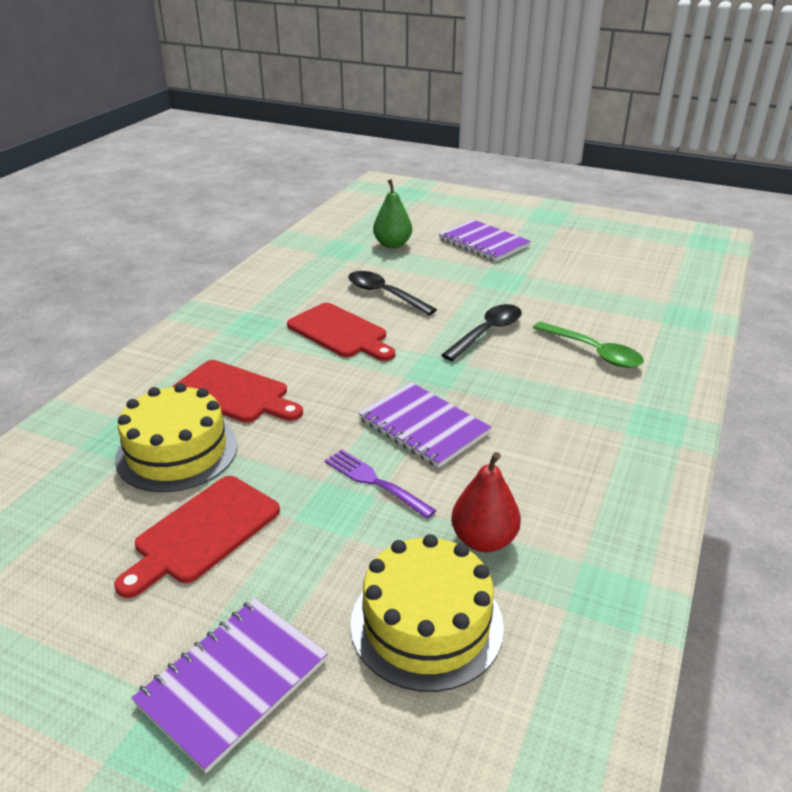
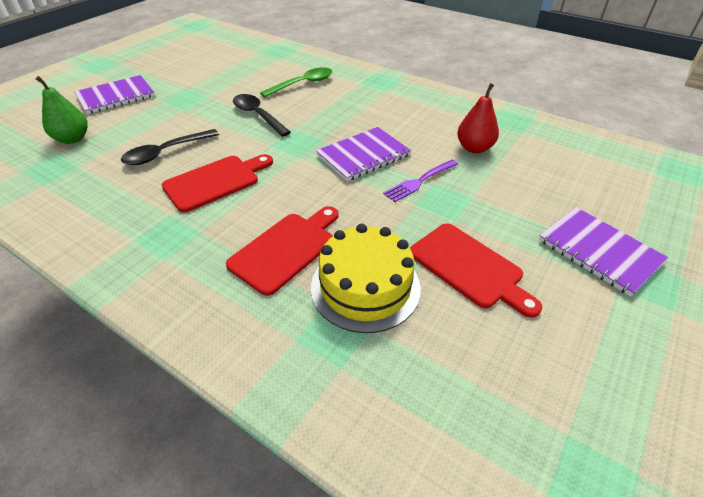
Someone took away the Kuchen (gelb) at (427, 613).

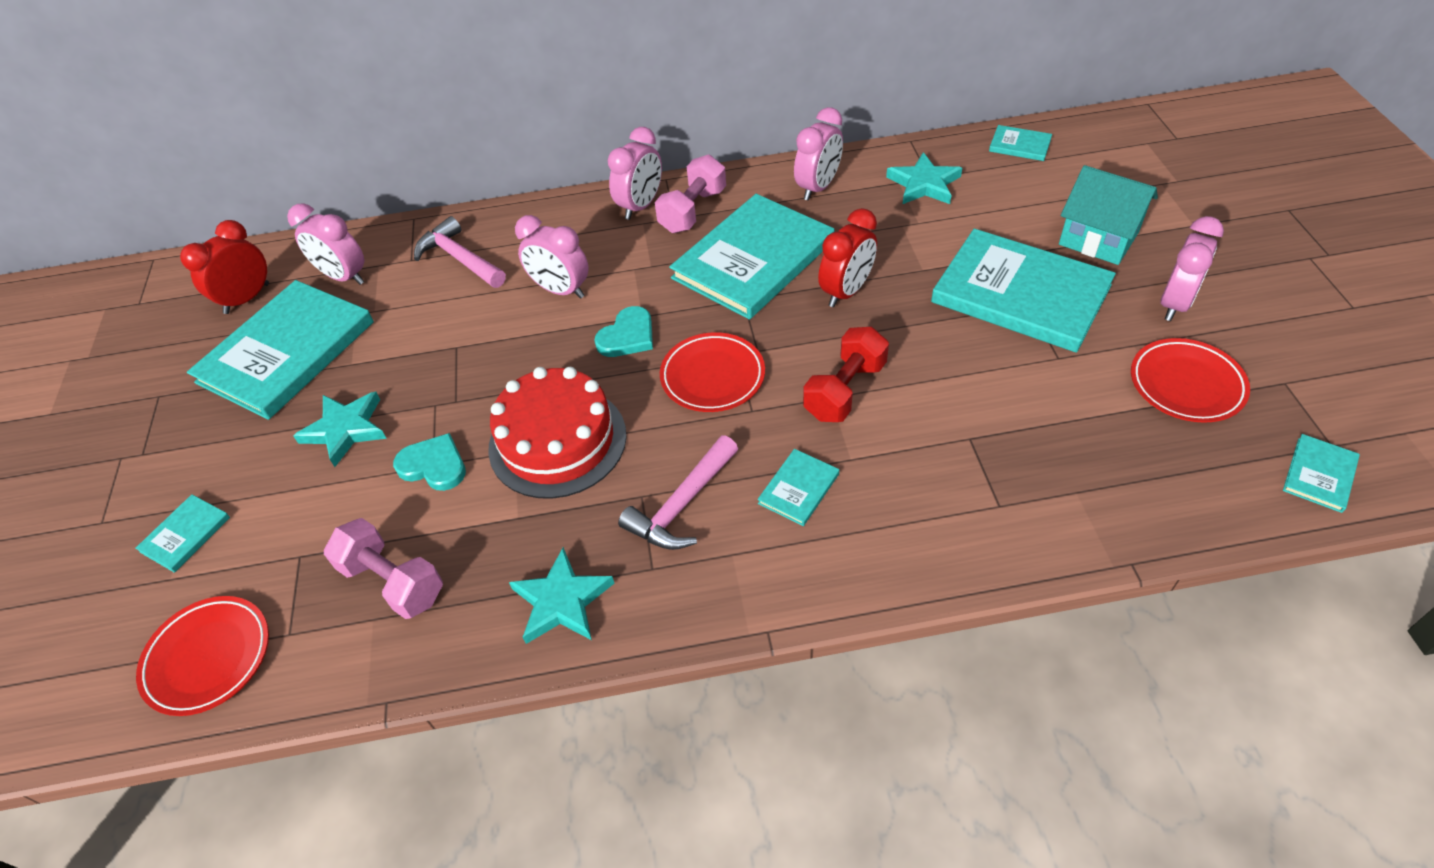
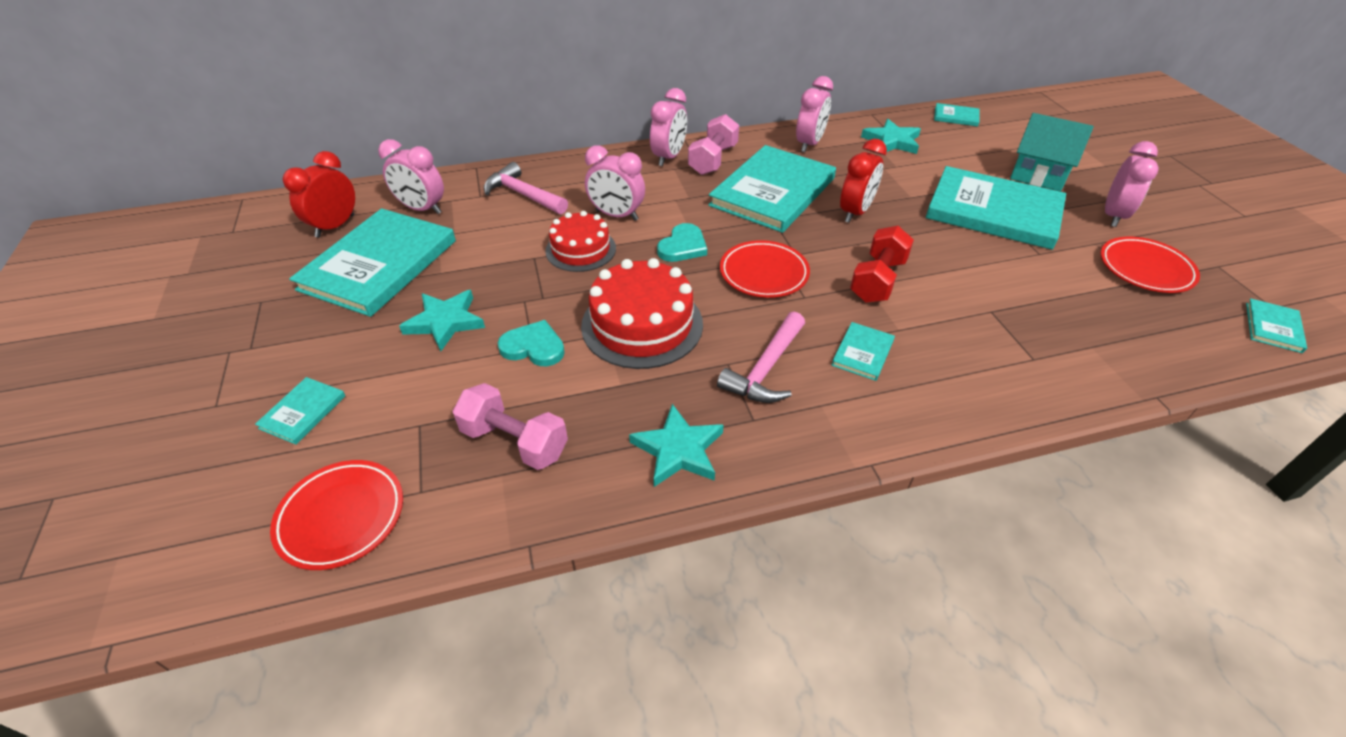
Someone put down the Kuchen (rot) at (580, 241).

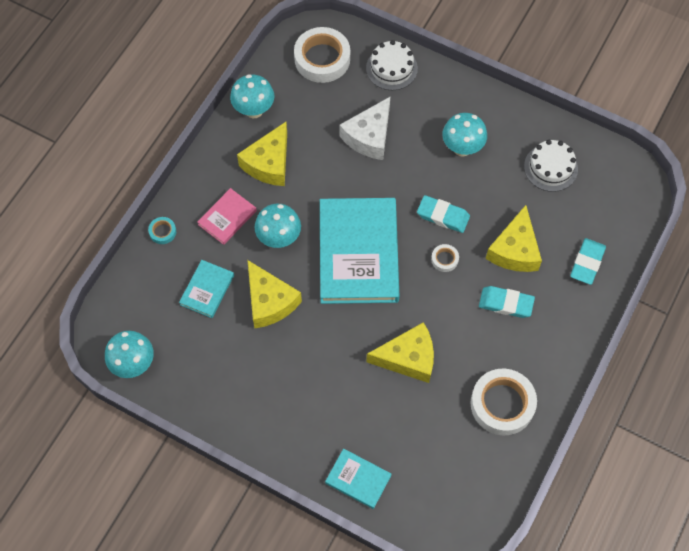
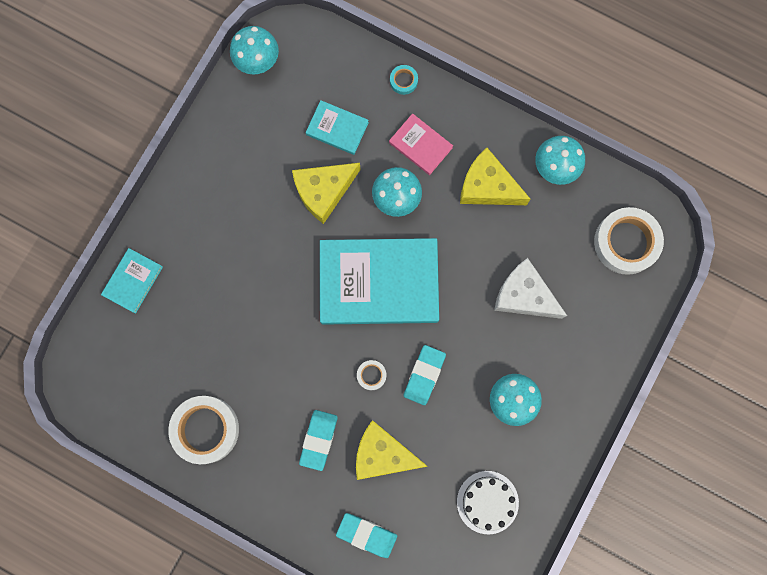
Someone took away the Kuchen (weiß) at (392, 65).
Someone took away the Käse (gelb) at (400, 352).

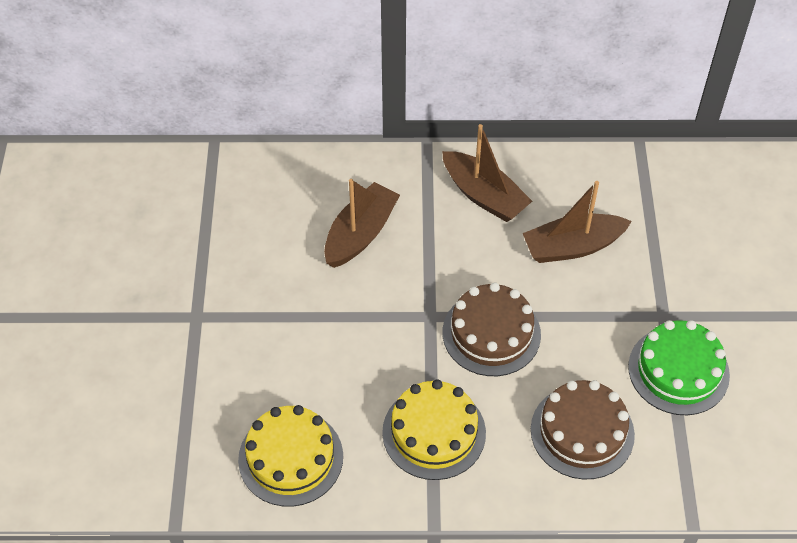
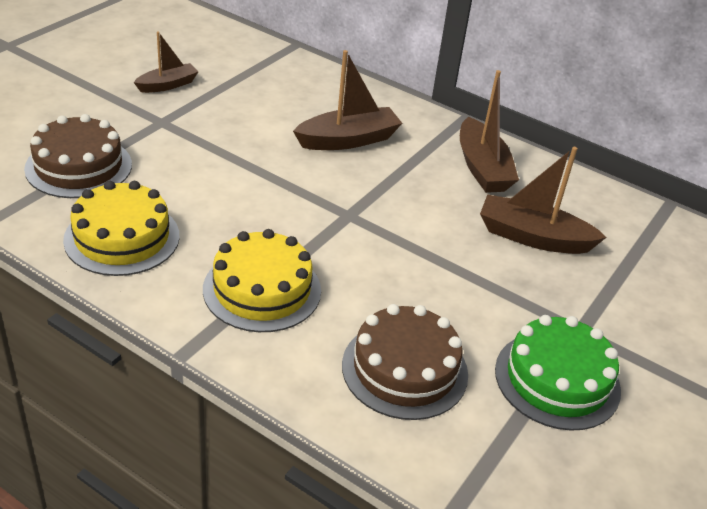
Someone put down the Boot (braun) at (166, 62).
Someone carried the Kuchen (braun) from (492, 329) to (78, 156).

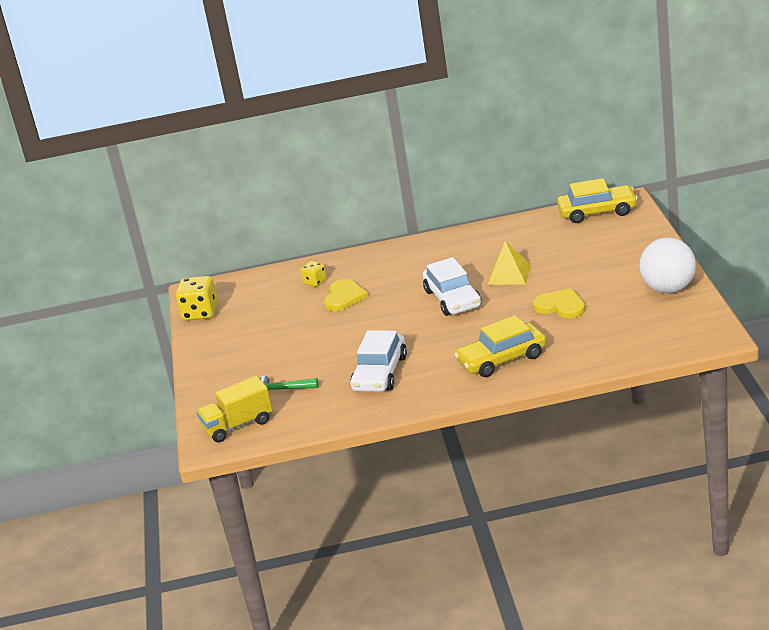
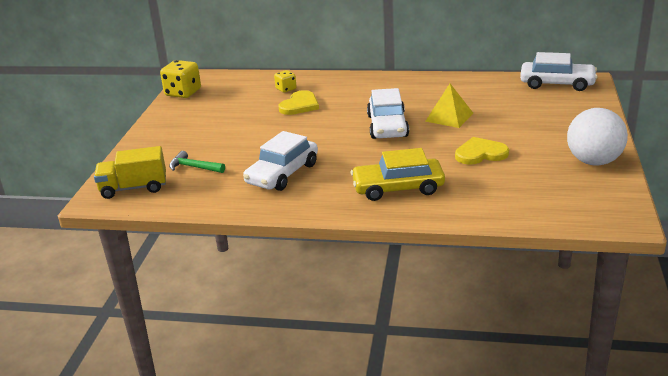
Someone repainted the Auto (gelb) at (597, 200), which became the Auto (weiß) at (559, 71).
Someone rotated the Herz (gelb) at (559, 303) by 60 degrees counterclockwise.

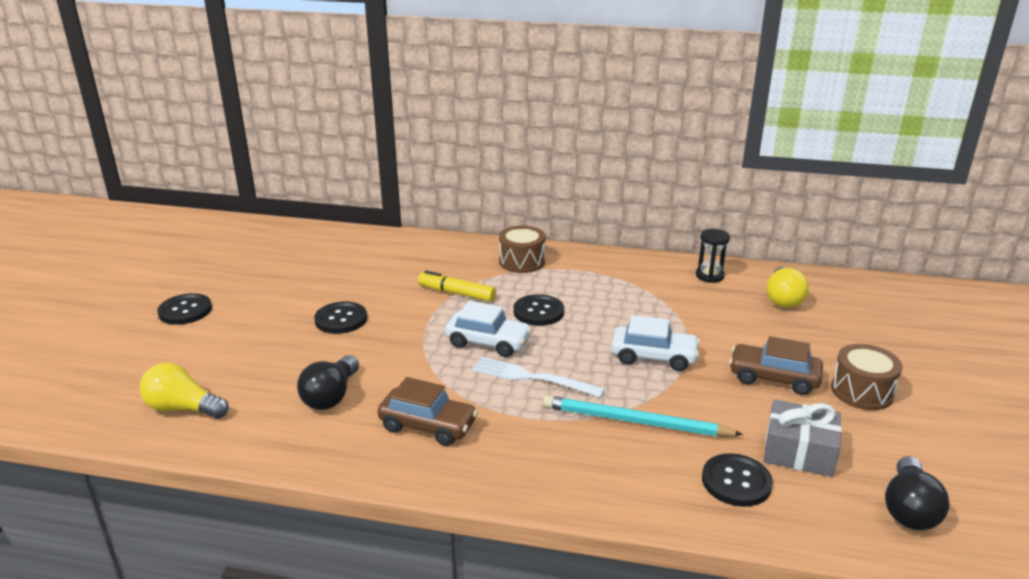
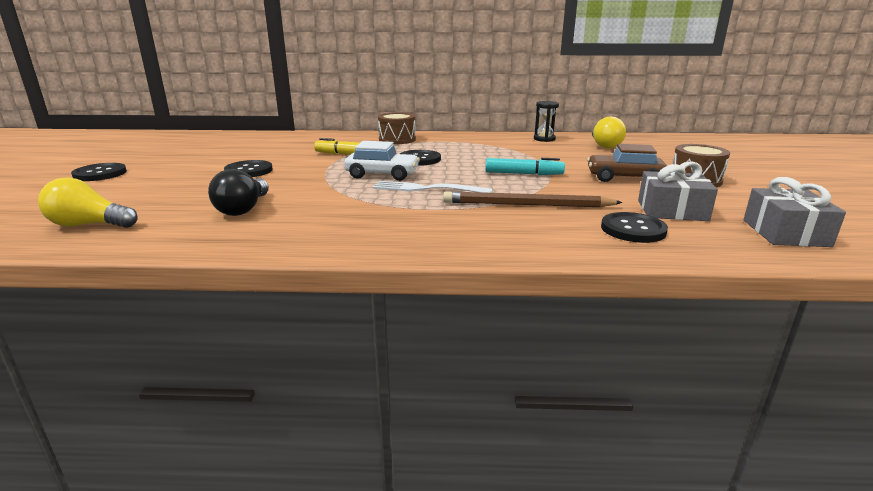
Someone took away the Auto (braun) at (427, 411).
Someone swapped the Auto (weiß) at (655, 343) for the Filzstift (türkis) at (525, 166).
Someone swapped the Glühbirne (schwarz) at (917, 493) for the Geschenk (grau) at (794, 212).
Someone repainted the Bleistift (türkis) at (643, 415), which became the Bleistift (braun) at (533, 199).

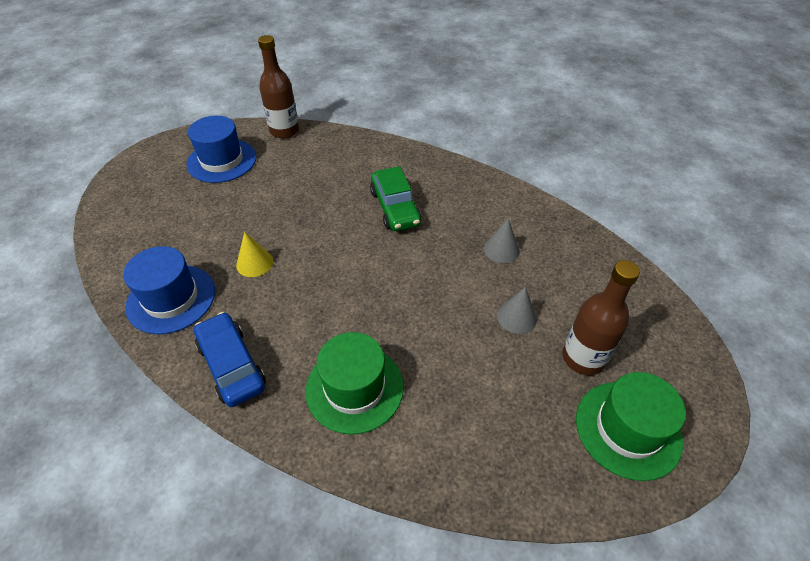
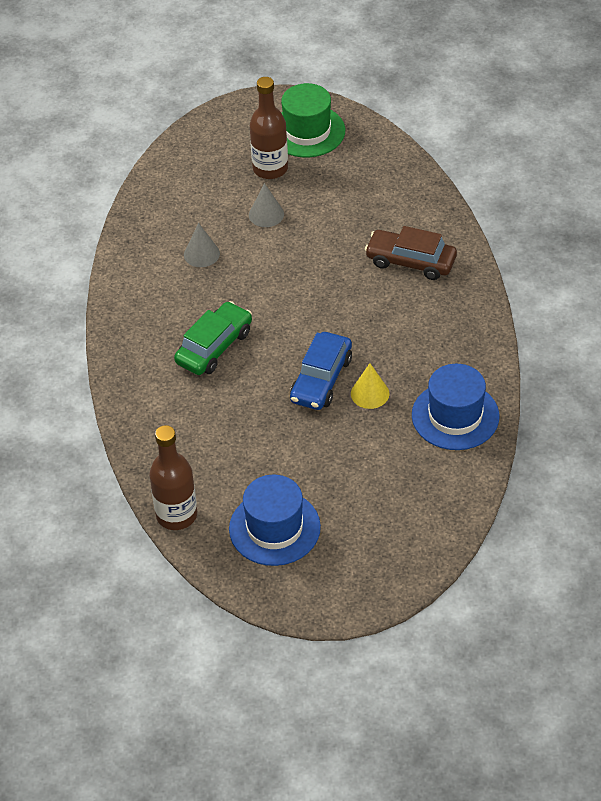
Someone carried the Auto (blau) from (230, 359) to (321, 371).
Someone swapped the Hut (grün) at (354, 383) for the Auto (braun) at (411, 253).

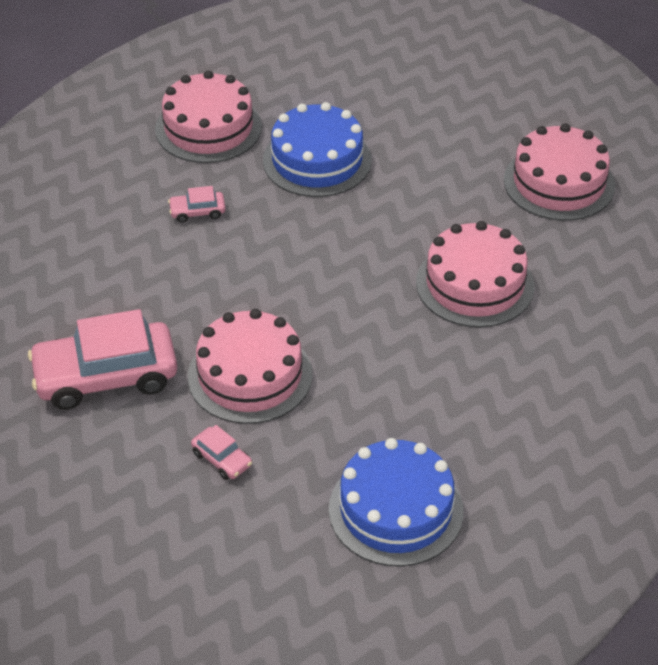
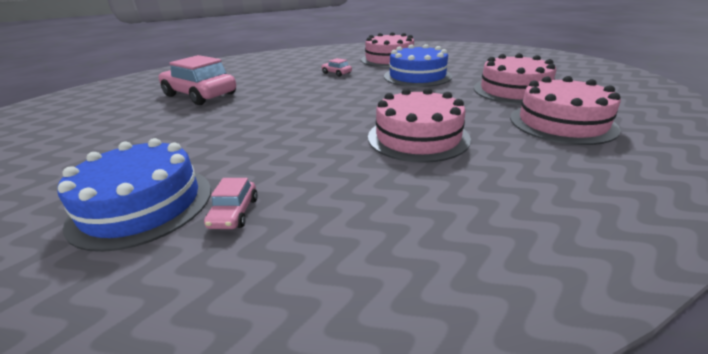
Someone carried the Kuchen (rosa) from (250, 366) to (515, 79).
Someone carried the Auto (rosa) from (221, 452) to (231, 203).

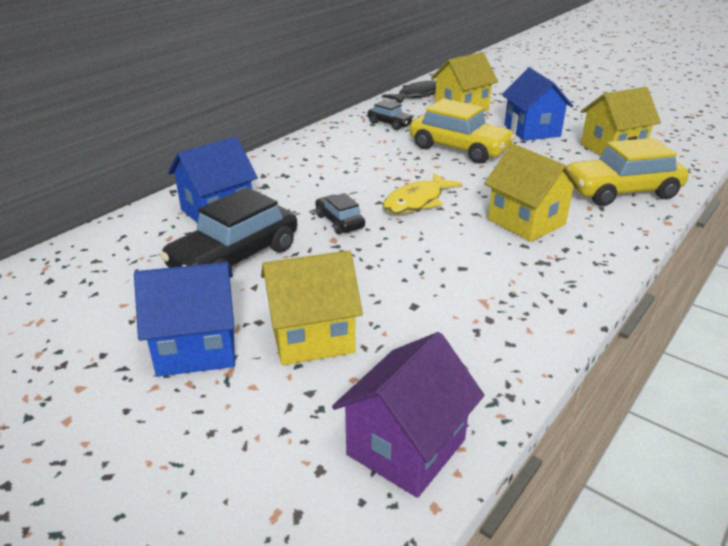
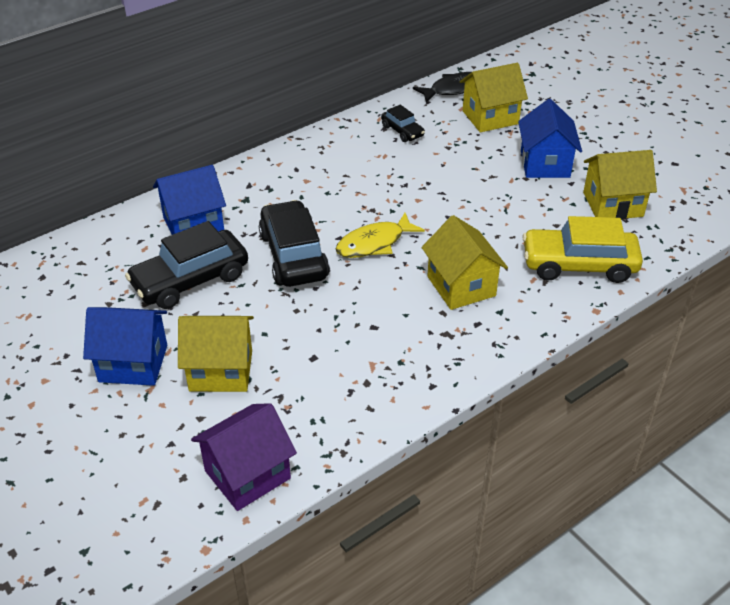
Someone took away the Auto (gelb) at (463, 131).
Someone scaled the Auto (schwarz) at (340, 213) by 1.95.

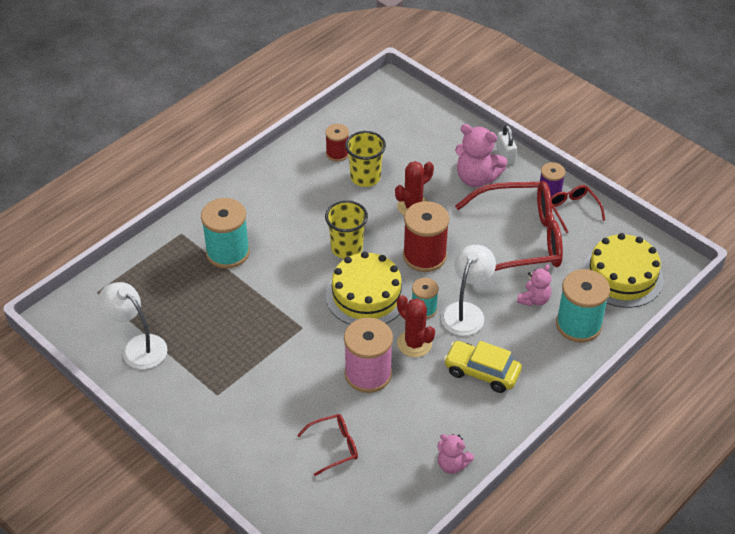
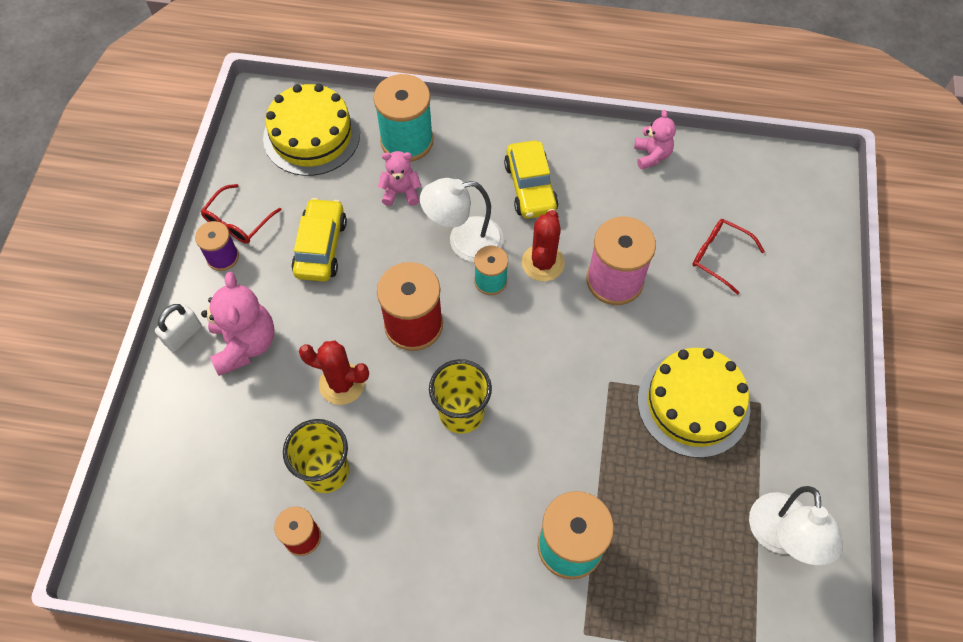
Someone carried the Kuchen (gelb) from (367, 288) to (694, 403).
Someone swapped the Brille (rot) at (509, 226) for the Auto (gelb) at (319, 240).

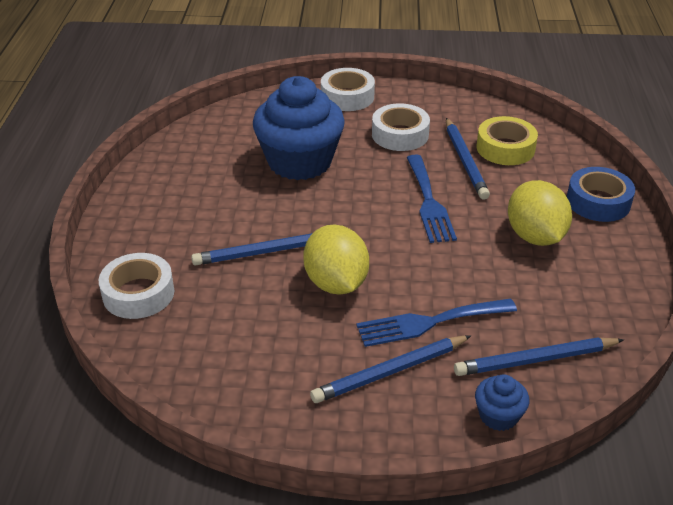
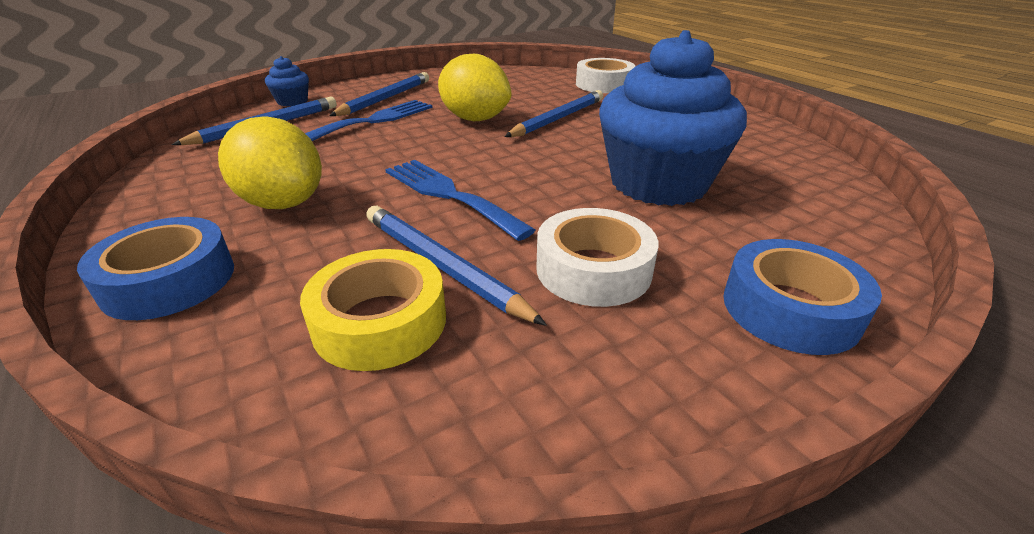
Someone repainted the Klebeband (weiß) at (348, 89), which became the Klebeband (blau) at (802, 297).

